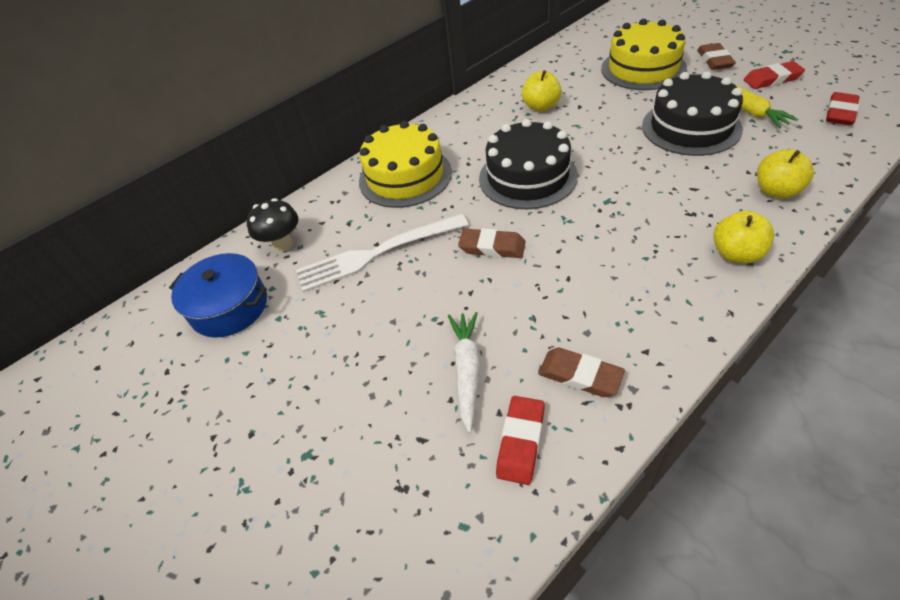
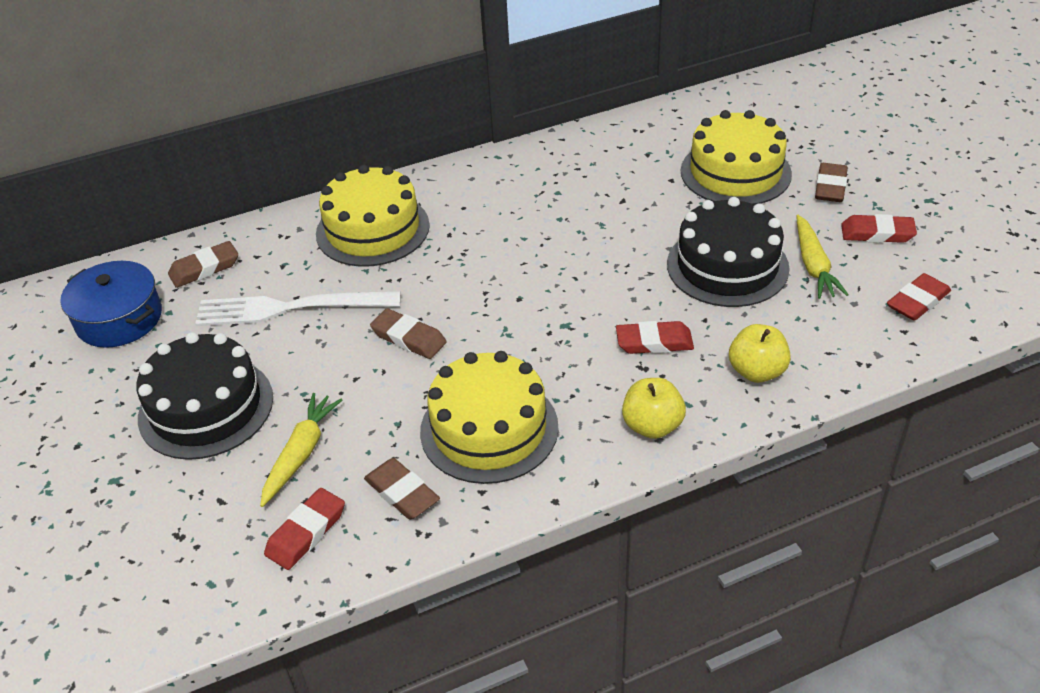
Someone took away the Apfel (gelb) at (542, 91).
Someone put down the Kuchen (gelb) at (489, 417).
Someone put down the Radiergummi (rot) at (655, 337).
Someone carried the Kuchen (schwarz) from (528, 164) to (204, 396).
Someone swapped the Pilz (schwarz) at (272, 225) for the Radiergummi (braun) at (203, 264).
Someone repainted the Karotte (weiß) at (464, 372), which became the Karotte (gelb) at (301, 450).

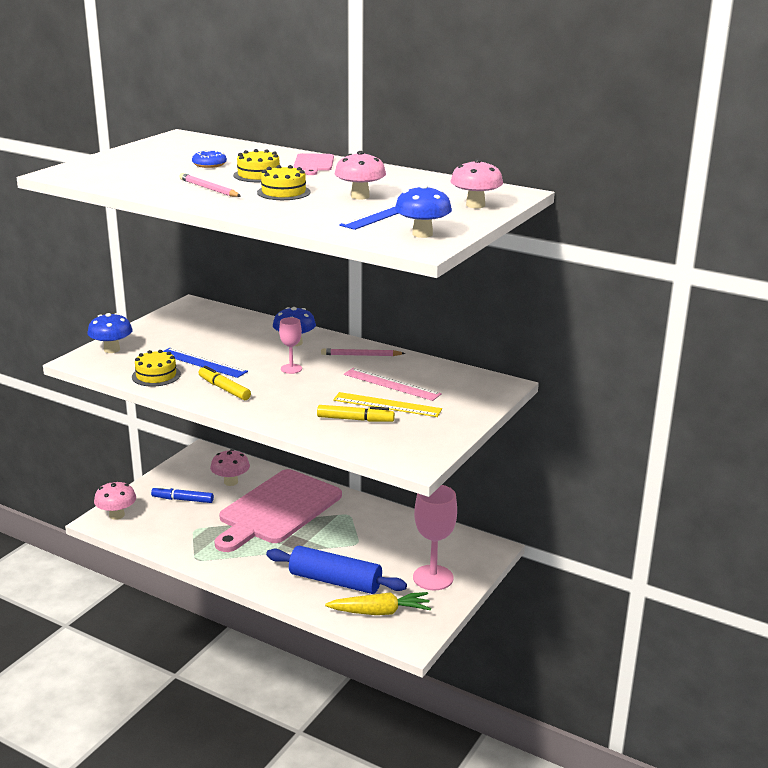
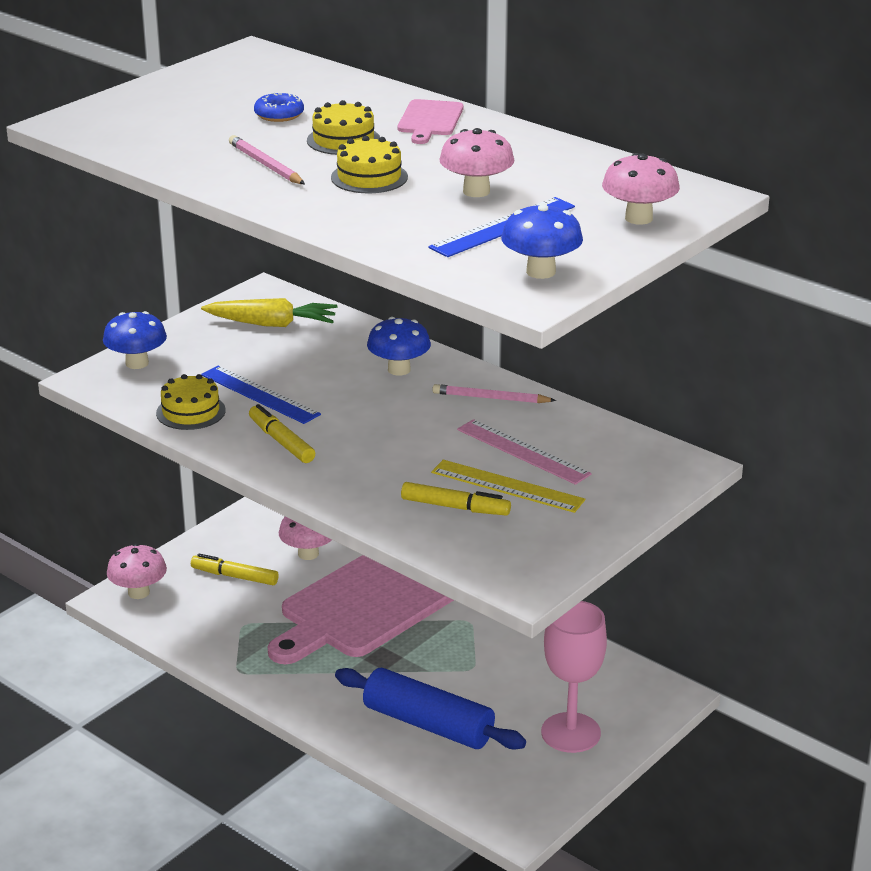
Someone took away the Kelch (rosa) at (290, 345).
Someone carried the Karotte (gelb) from (378, 603) to (269, 312).
Someone repainted the Filzstift (blau) at (182, 494), which became the Filzstift (gelb) at (235, 569).

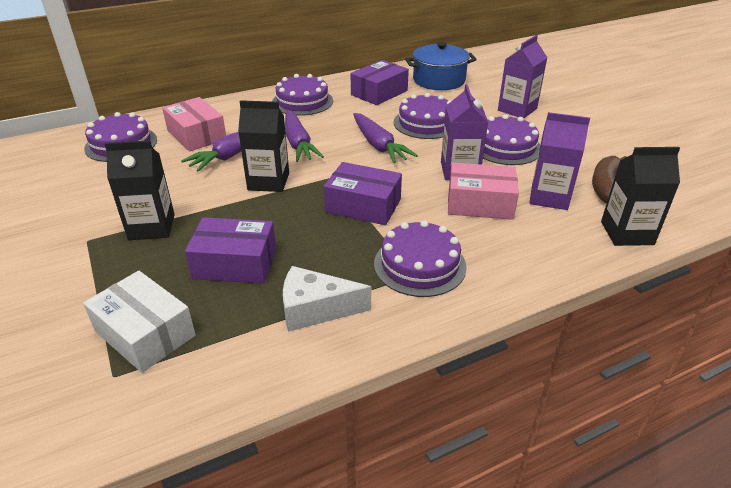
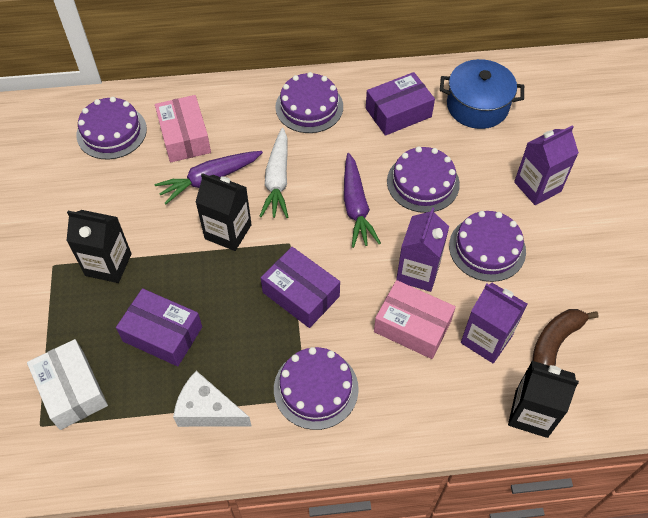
Someone repainted the Karotte (lila) at (304, 136), which became the Karotte (weiß) at (273, 173).

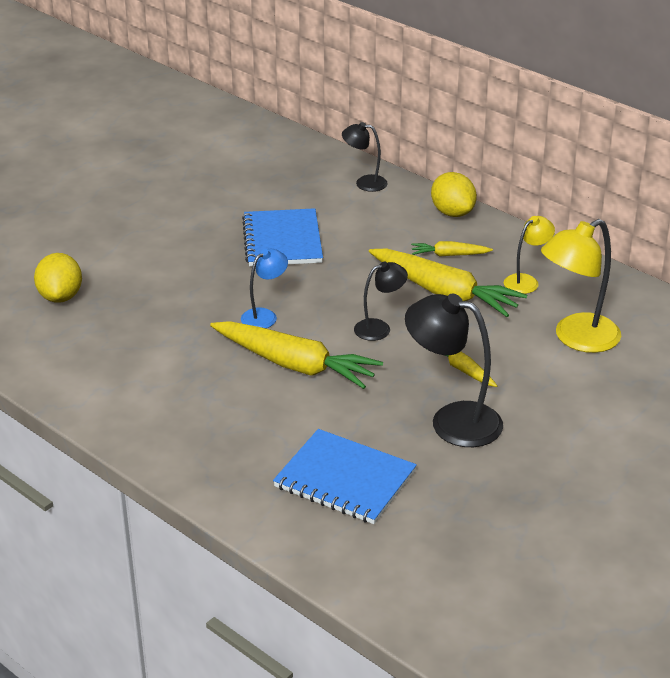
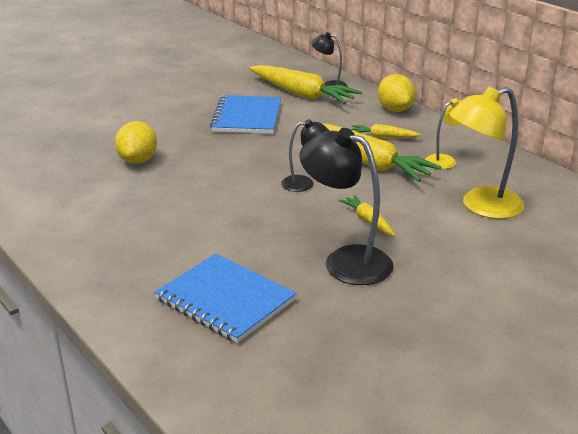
Someone took away the Lampe (blau) at (264, 288).
Someone carried the Zitrone (gelb) from (58, 278) to (136, 142).
Someone carried the Karotte (gelb) from (296, 355) to (305, 84).

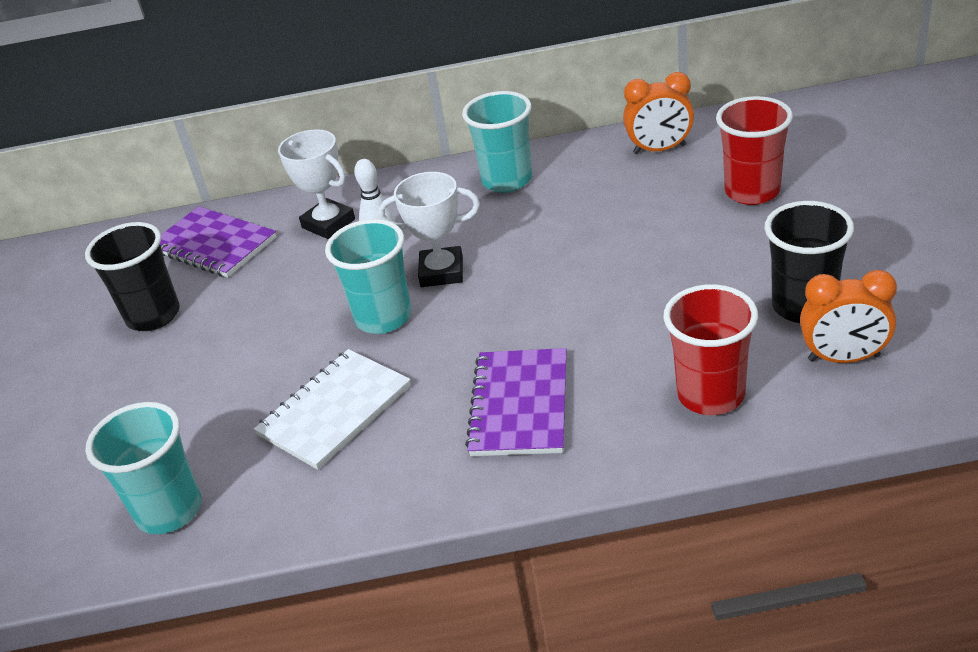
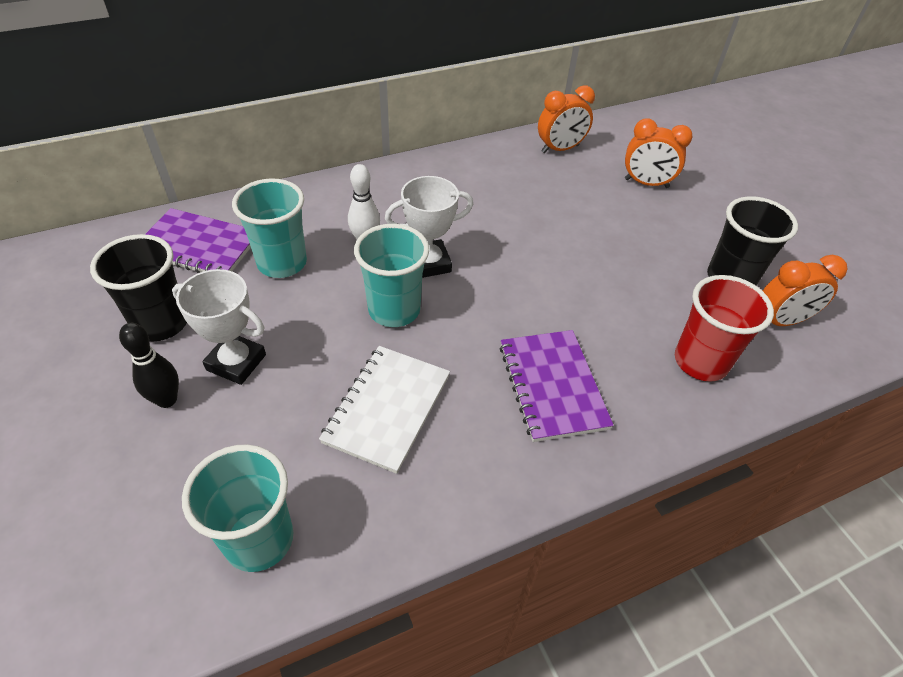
Someone put down the Bowlingkegel (schwarz) at (149, 365).
Someone carried the Pokal (weiß) from (316, 184) to (219, 327).
Someone carried the Becher (türkis) from (497, 142) to (269, 228).
Someone swapped the Becher (rot) at (754, 150) for the Wecker (orange) at (659, 153).

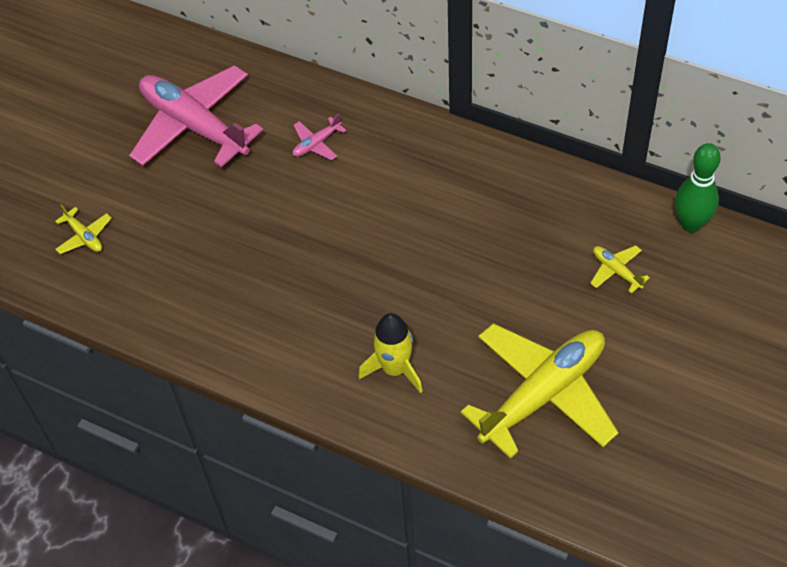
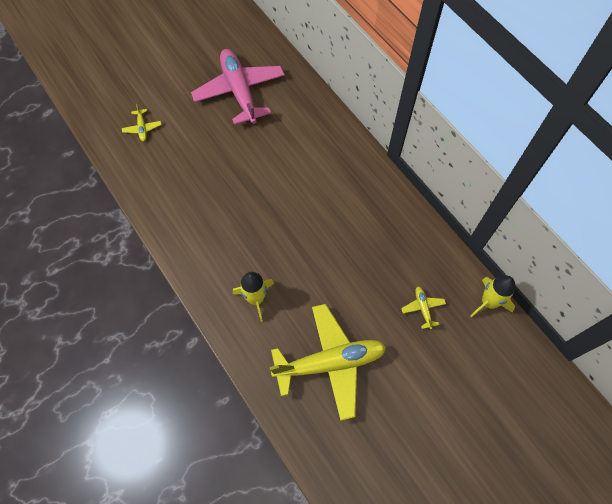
Someone took away the Flugzeug (rosa) at (319, 137).
Someone swapped the Bowlingkegel (grün) at (698, 187) for the Rakete (gelb) at (492, 296).

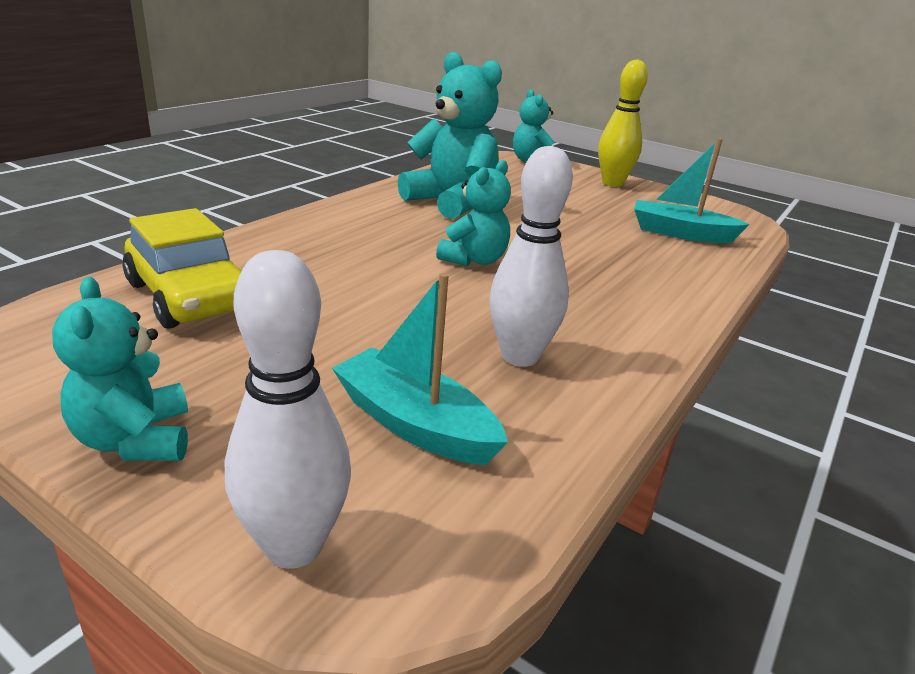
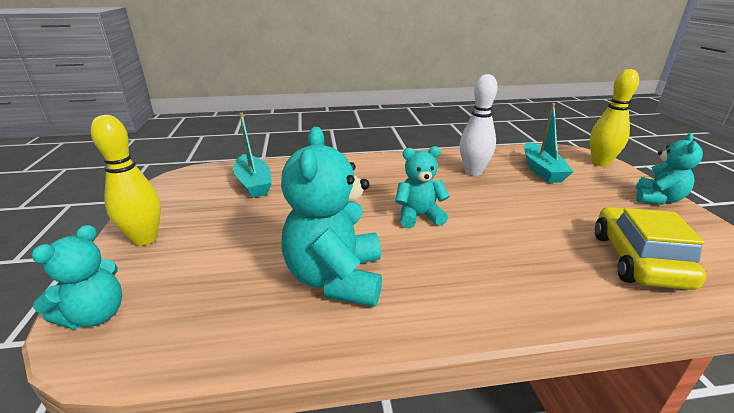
Someone repainted the Bowlingkegel (weiß) at (288, 409), which became the Bowlingkegel (gelb) at (614, 118).

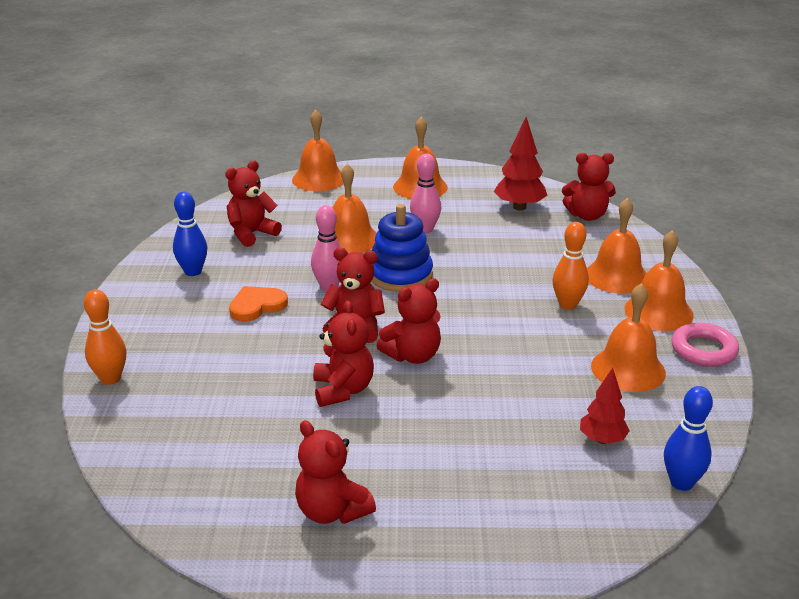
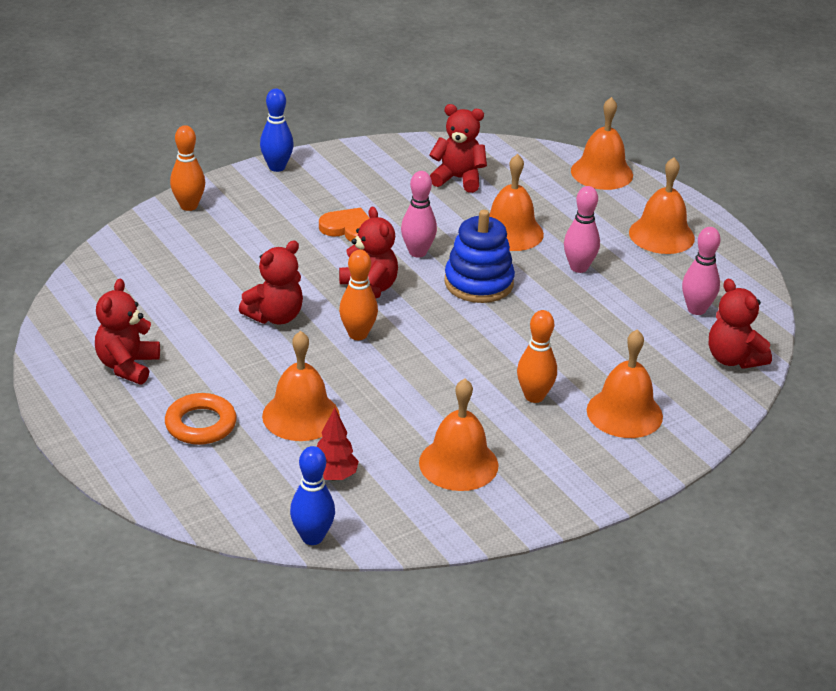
Someone took away the Ring (rosa) at (705, 345).
Someone put down the Ring (orange) at (201, 419).
Someone carried the Bowlingkegel (blau) from (190, 234) to (277, 130).
Someone carried the Glocke (orange) from (659, 280) to (301, 386).
Someone swapped the Teddybär (rot) at (409, 321) for the Bowlingkegel (orange) at (358, 295).
Someone swapped the Baum (rot) at (520, 163) for the Bowlingkegel (rosa) at (701, 271).

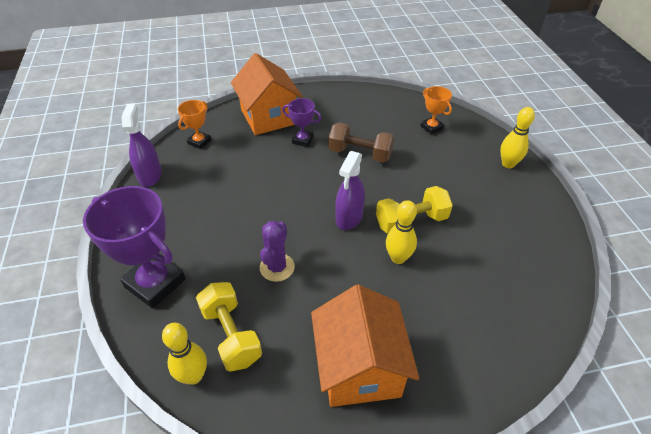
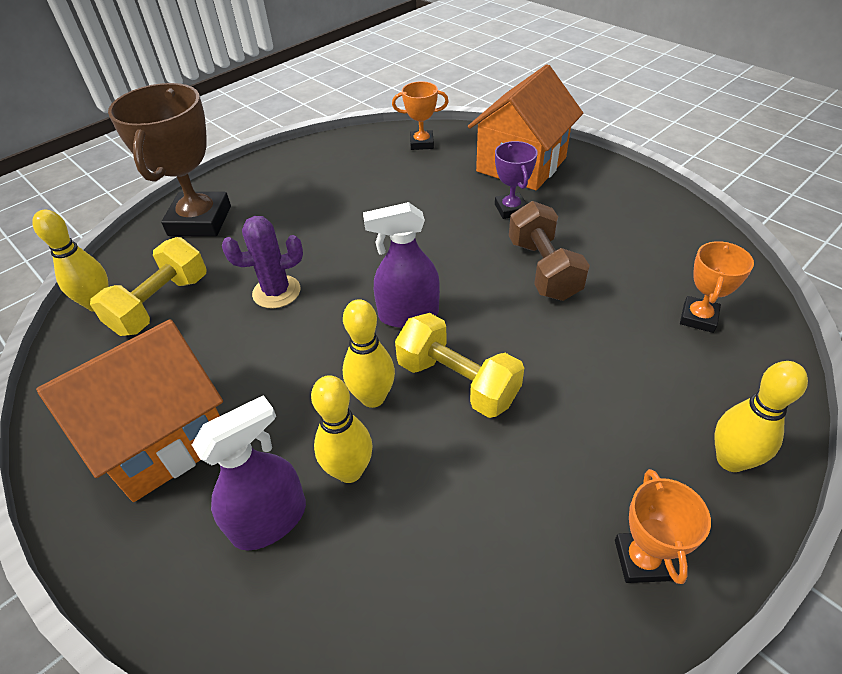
Someone put down the Bowlingkegel (gelb) at (342, 429).
Someone put down the Pokal (orange) at (663, 526).
Someone carried the Sprühflasche (lila) from (141, 145) to (249, 473).
Someone repainted the Pokal (lila) at (134, 247), which became the Pokal (braun) at (169, 160).

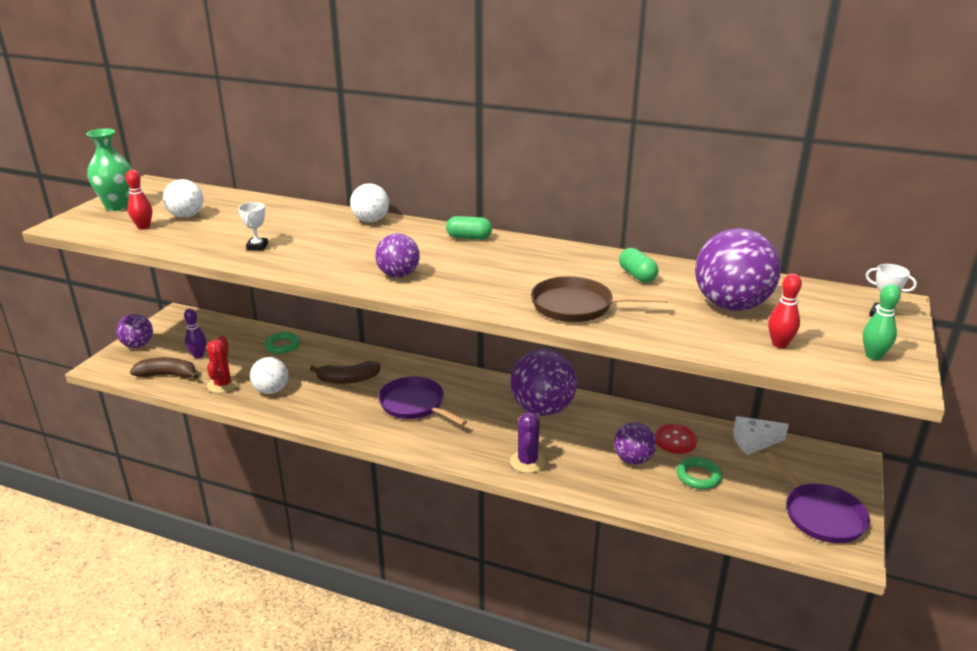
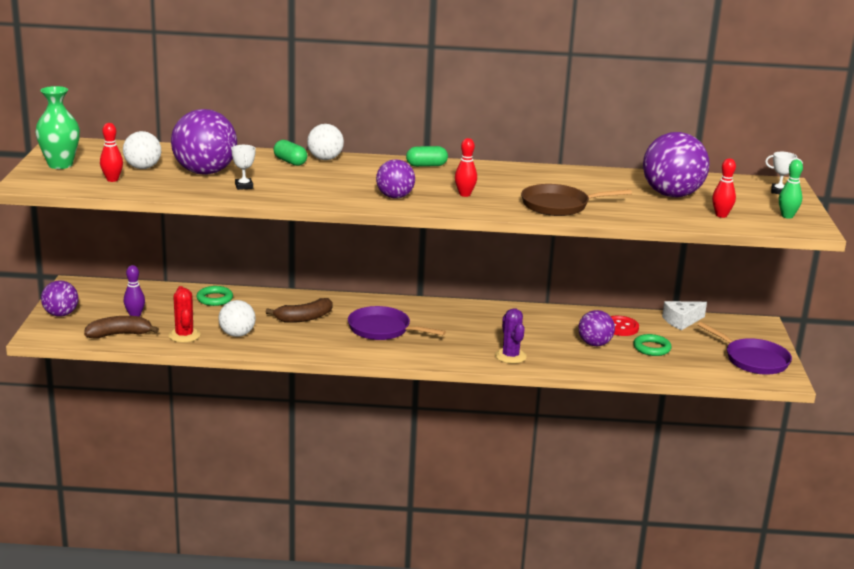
Someone put down the Bowlingkegel (rot) at (466, 167).
Someone carried the Ball (lila) from (543, 382) to (204, 142).
Someone carried the Kapsel (grün) from (638, 265) to (290, 153).

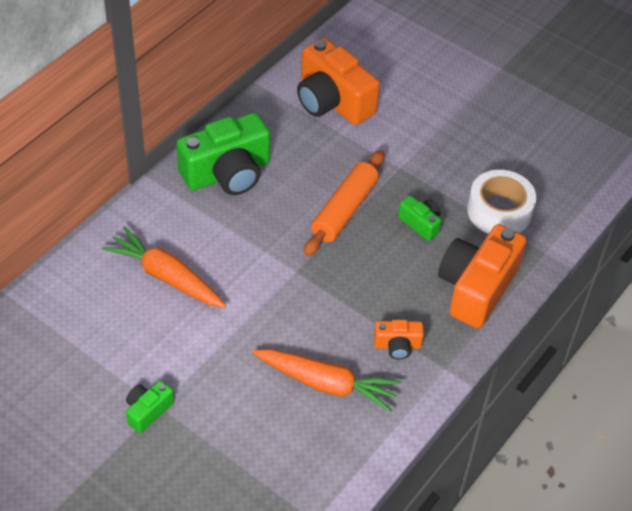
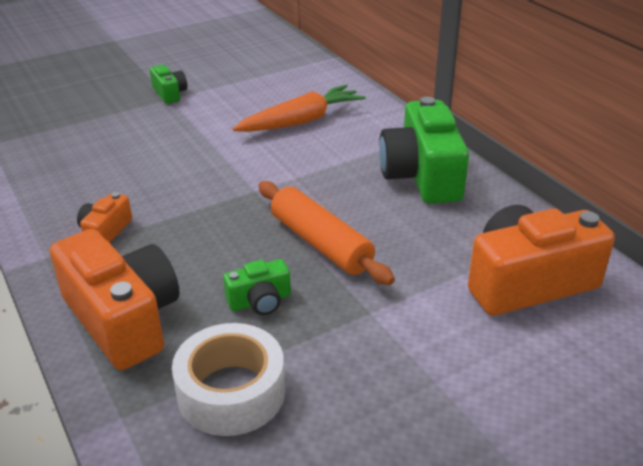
Someone took away the Karotte (orange) at (327, 381).

